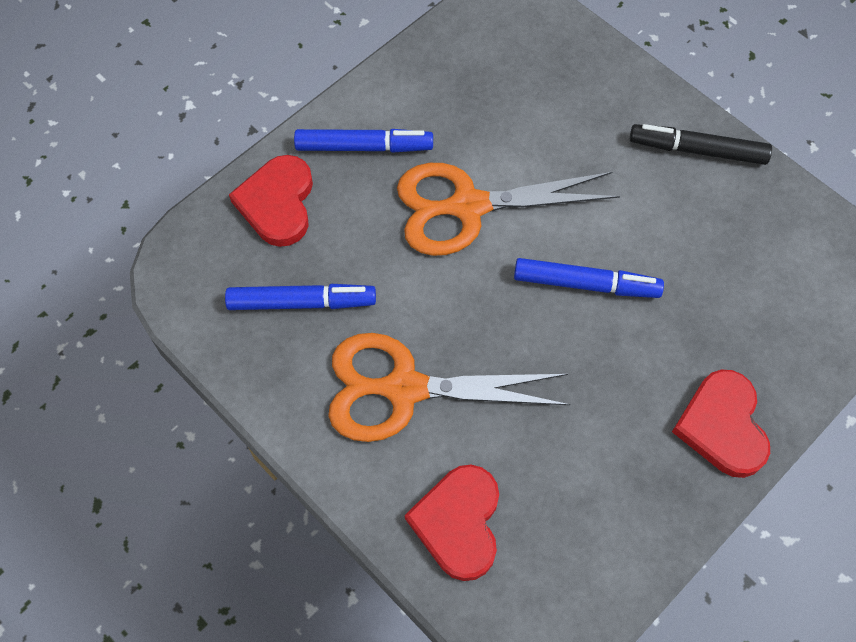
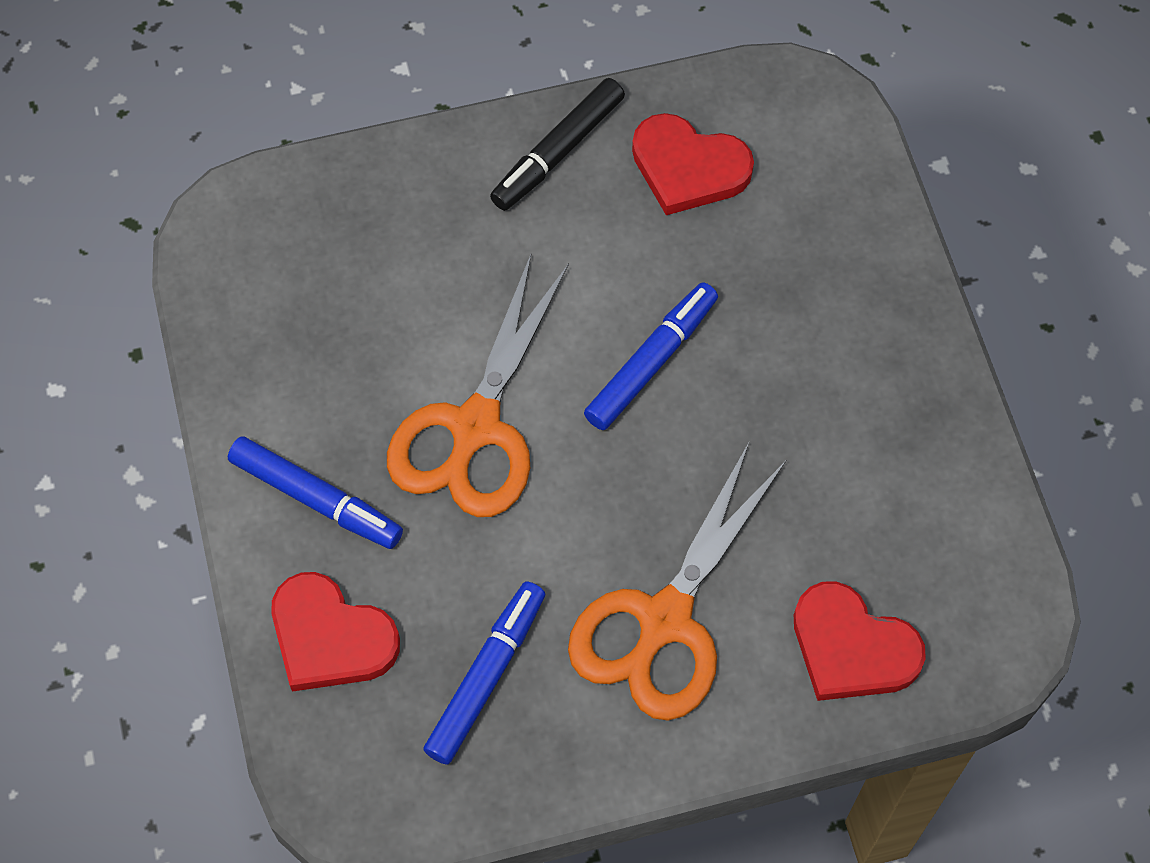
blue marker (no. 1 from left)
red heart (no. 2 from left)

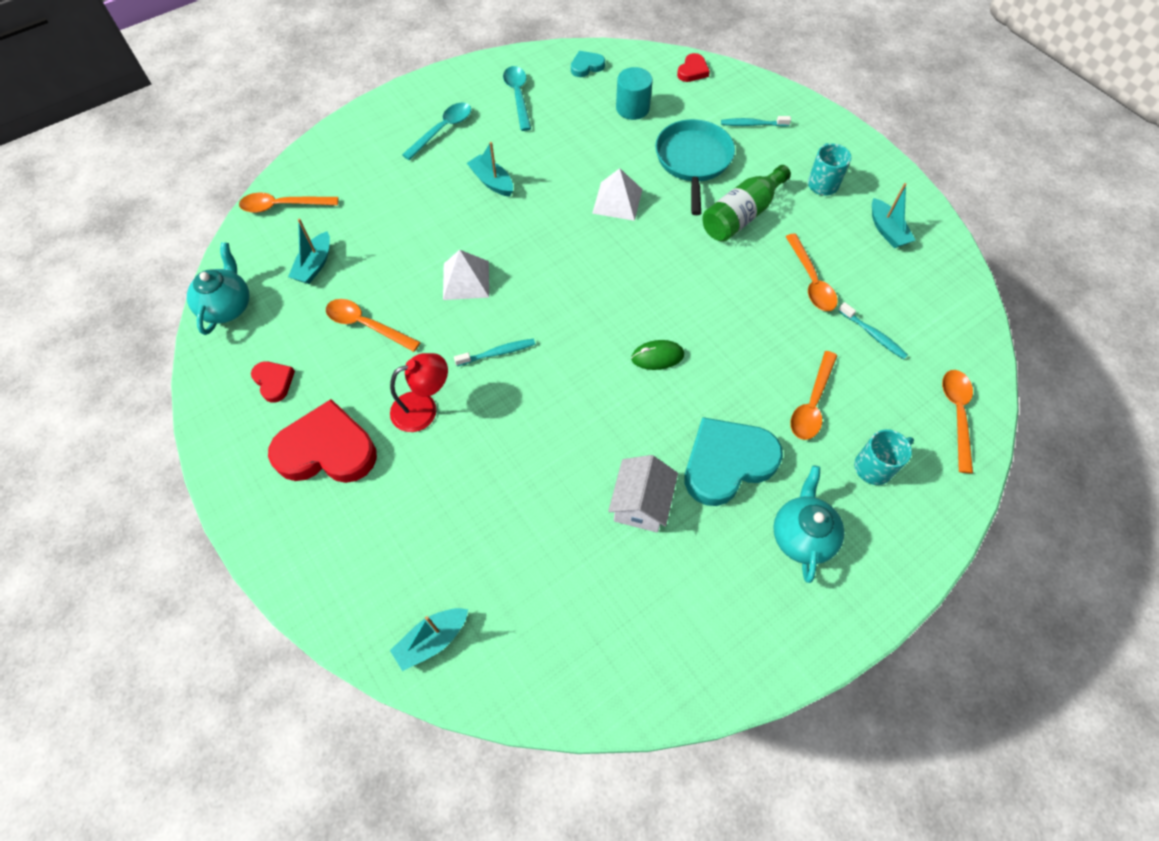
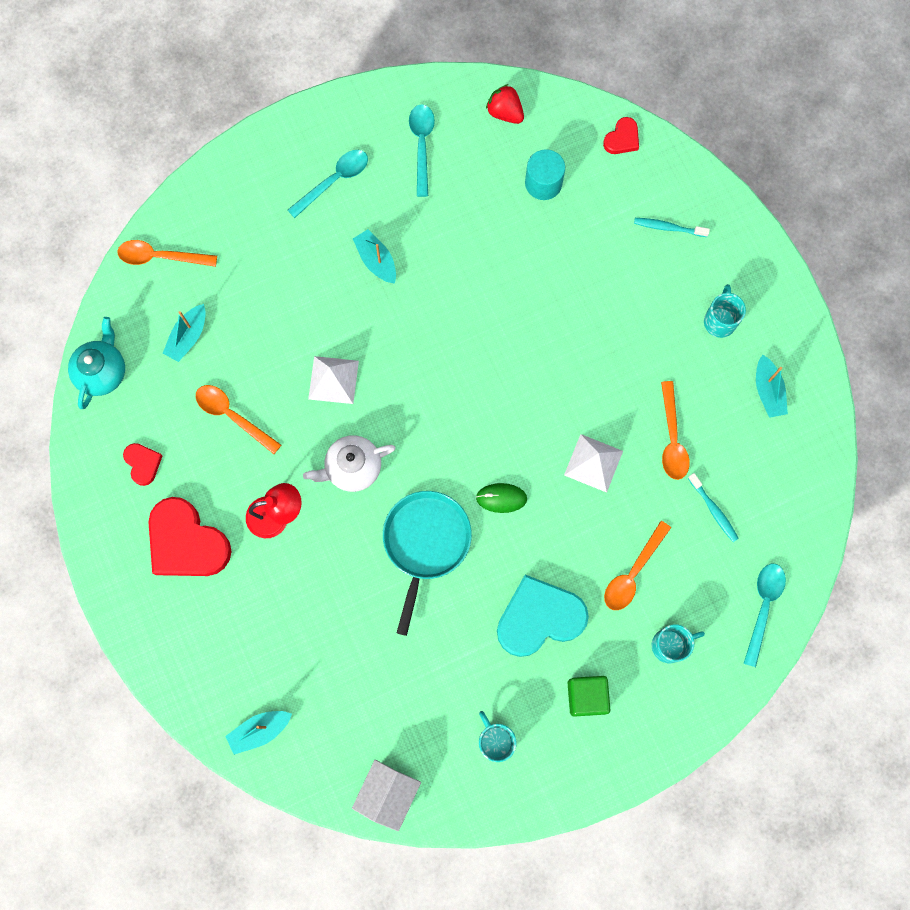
red heart (no. 2 from left)
white teapot
red strawberry
white pyramid (no. 2 from left)
white house
turquoise pan
green bottle
green cube
turquoise spoon (no. 3 from left)
turquoise mug (no. 1 from left)

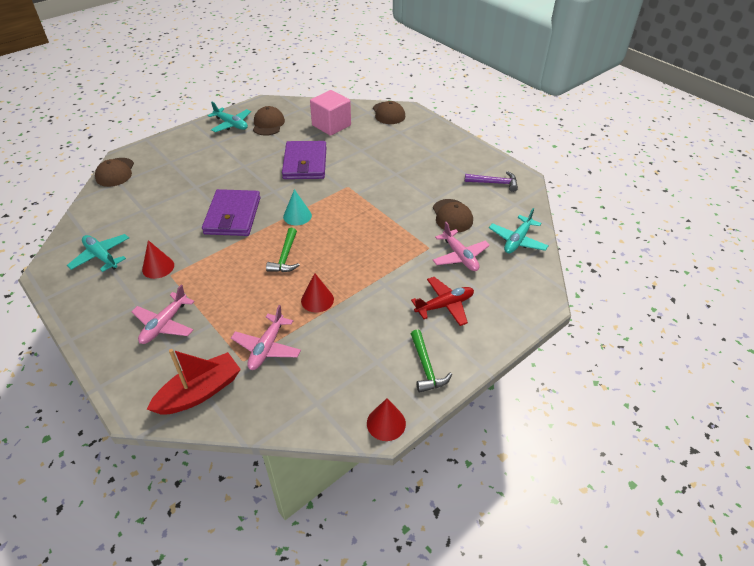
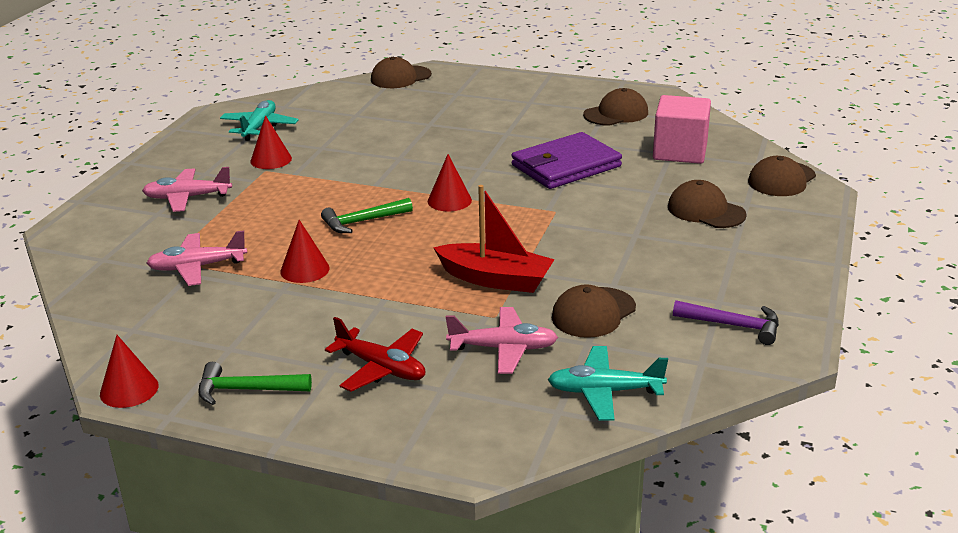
red boat
purple wallet (no. 1 from left in the first image)
turquoise plane (no. 2 from left in the first image)
red cone (no. 4 from left)
green hammer (no. 1 from left)
pink plane (no. 3 from left)
purple hammer
brown cap (no. 4 from left)

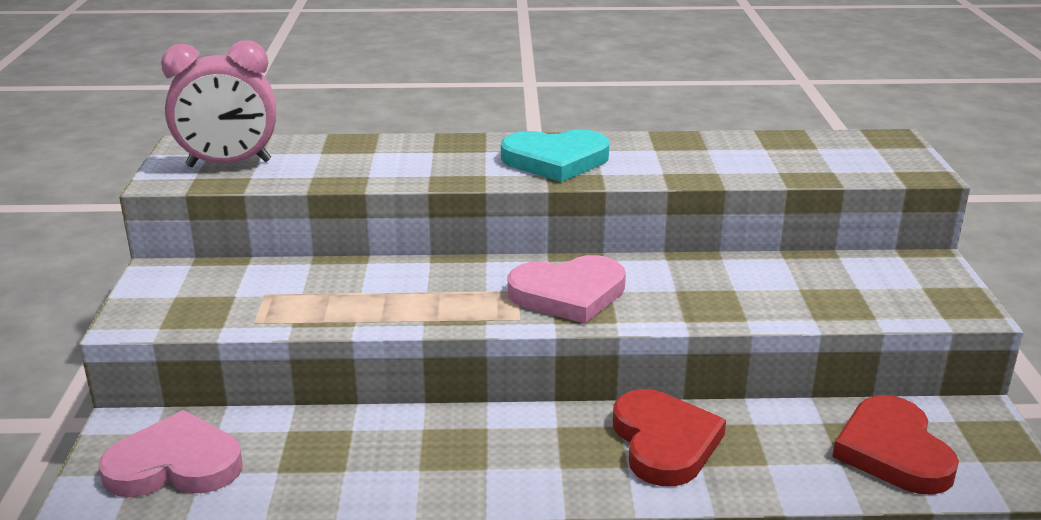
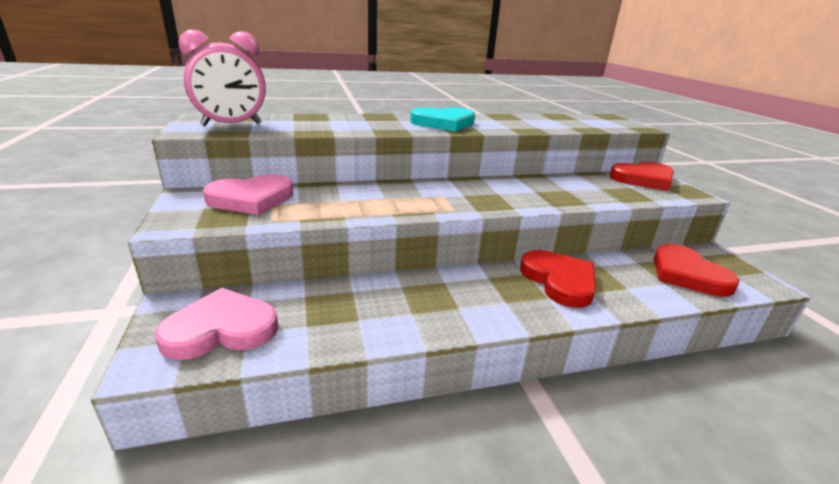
pink heart (no. 2 from left)
red heart (no. 2 from left)

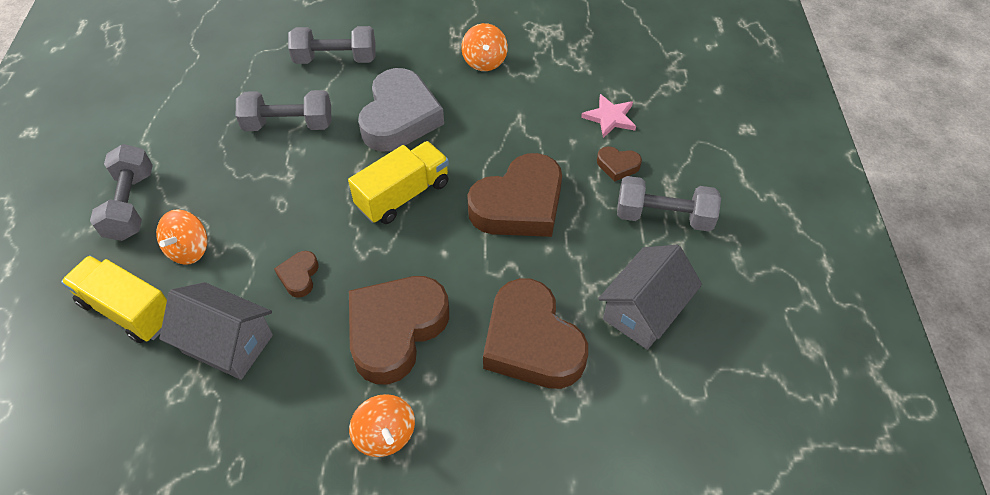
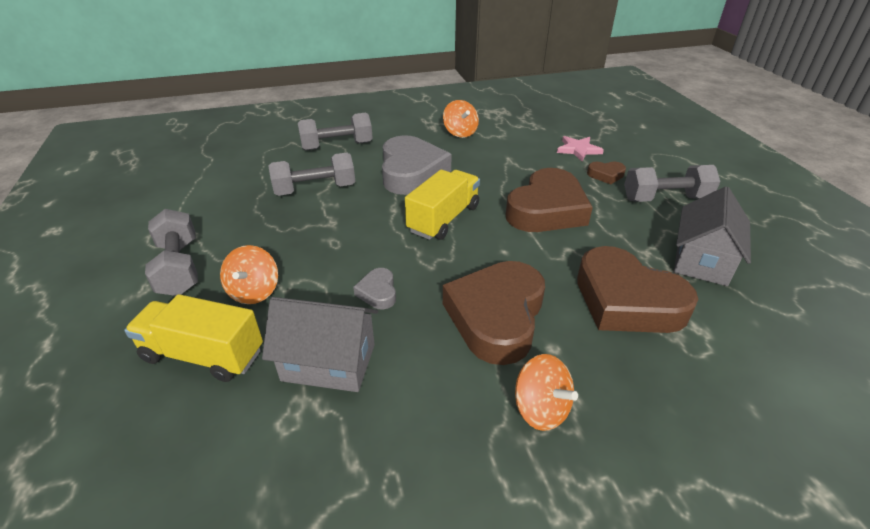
grey heart (no. 1 from left)

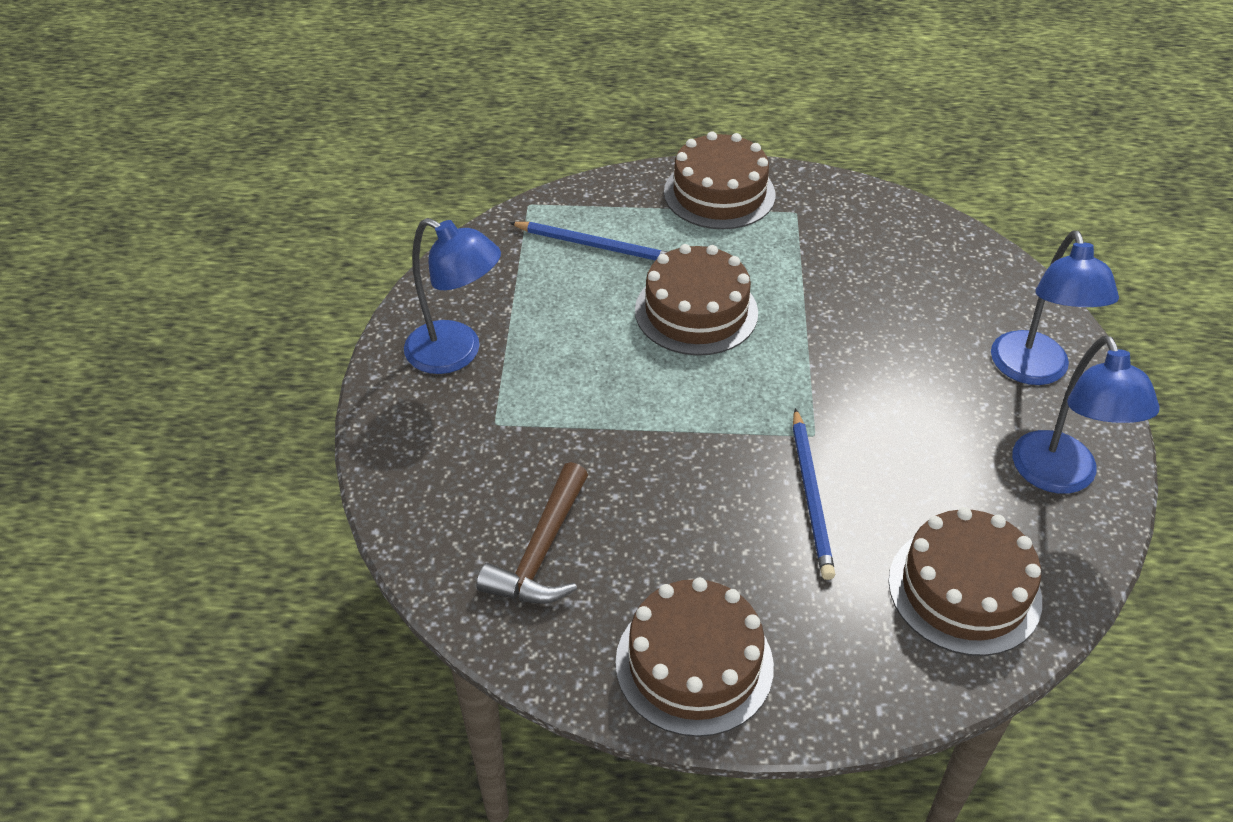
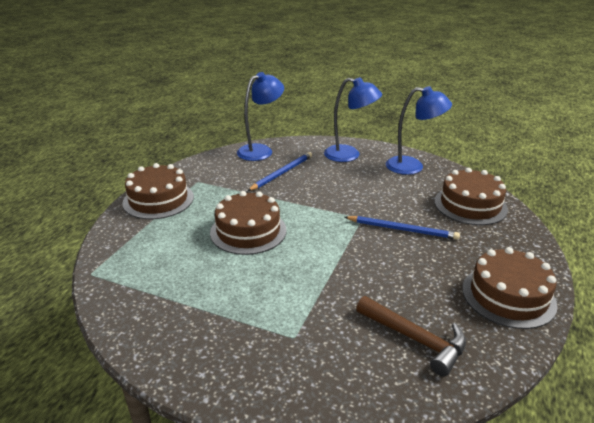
blue lamp (no. 1 from left)
blue pencil (no. 1 from left)

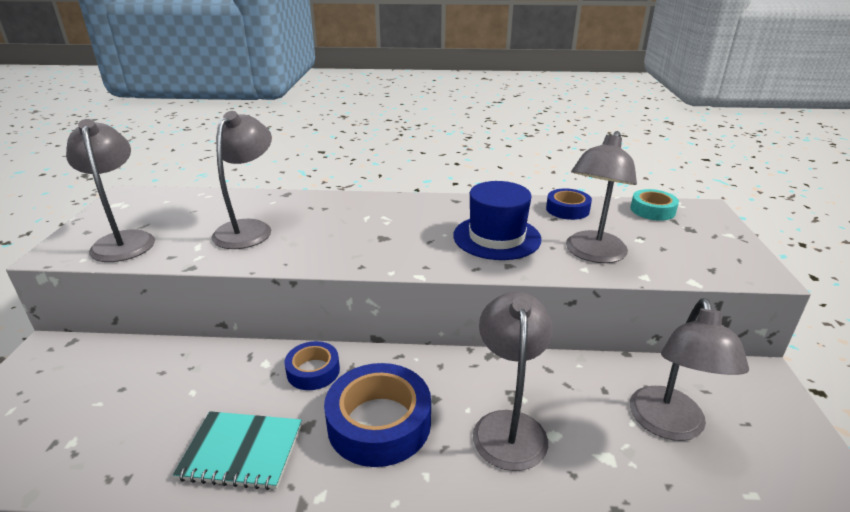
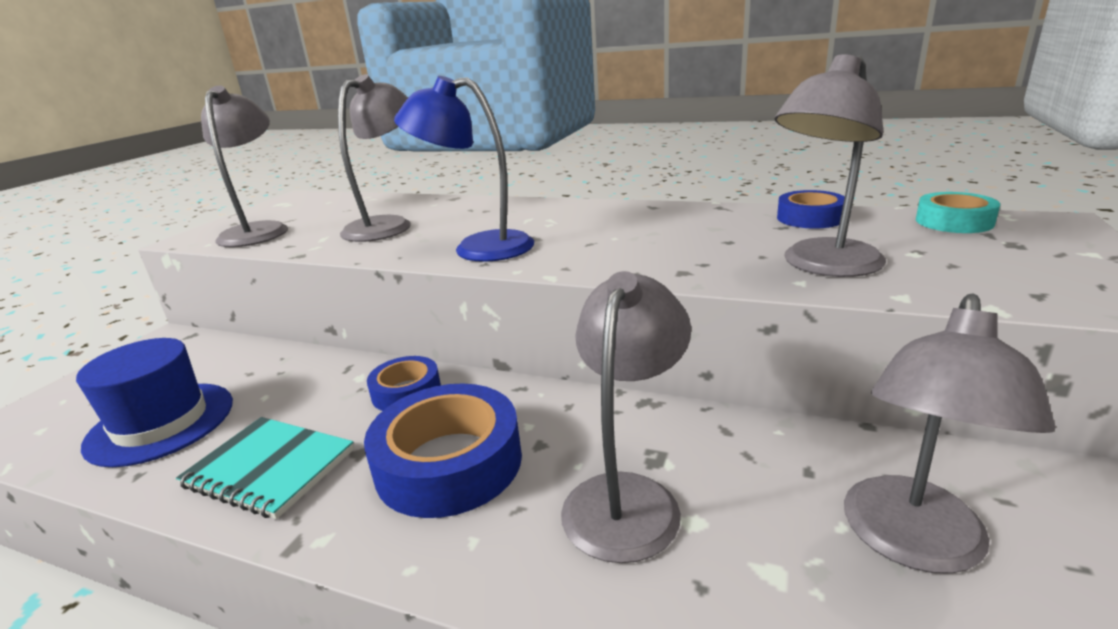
blue hat
blue lamp

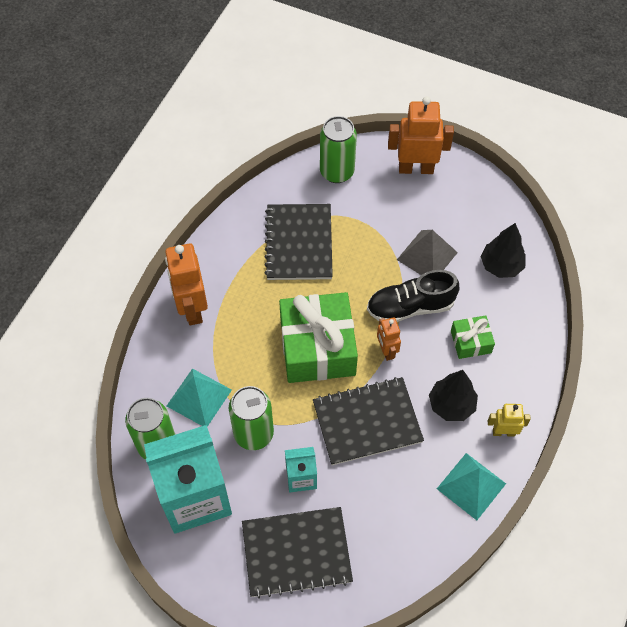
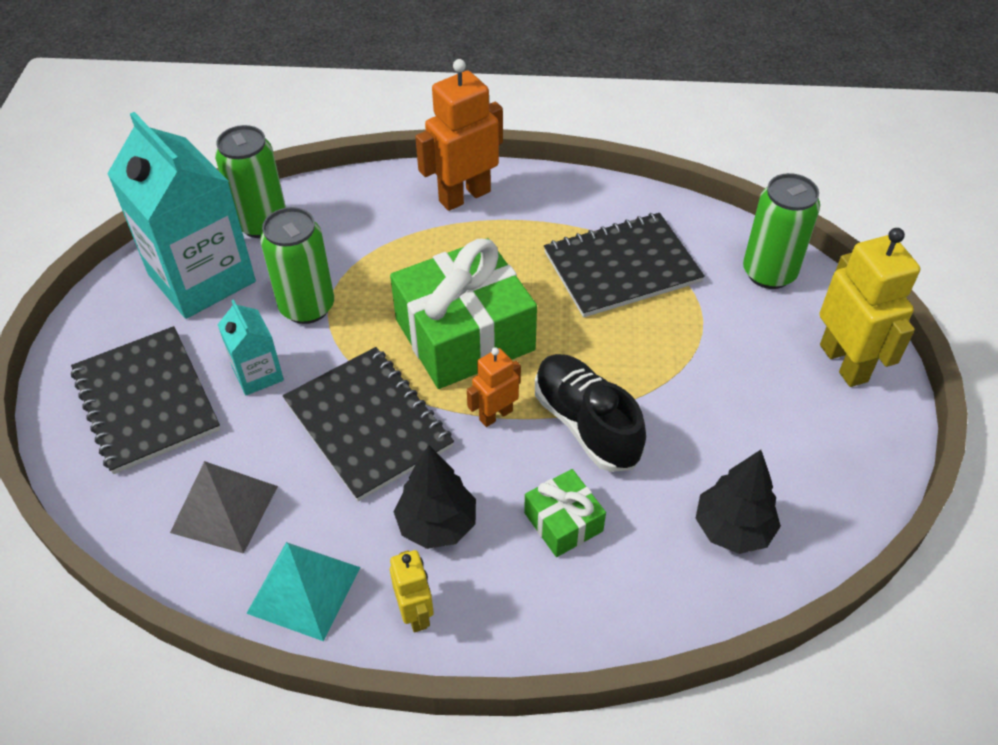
turquoise pyramid (no. 1 from left in the first image)
yellow robot (no. 2 from left)
grey pyramid

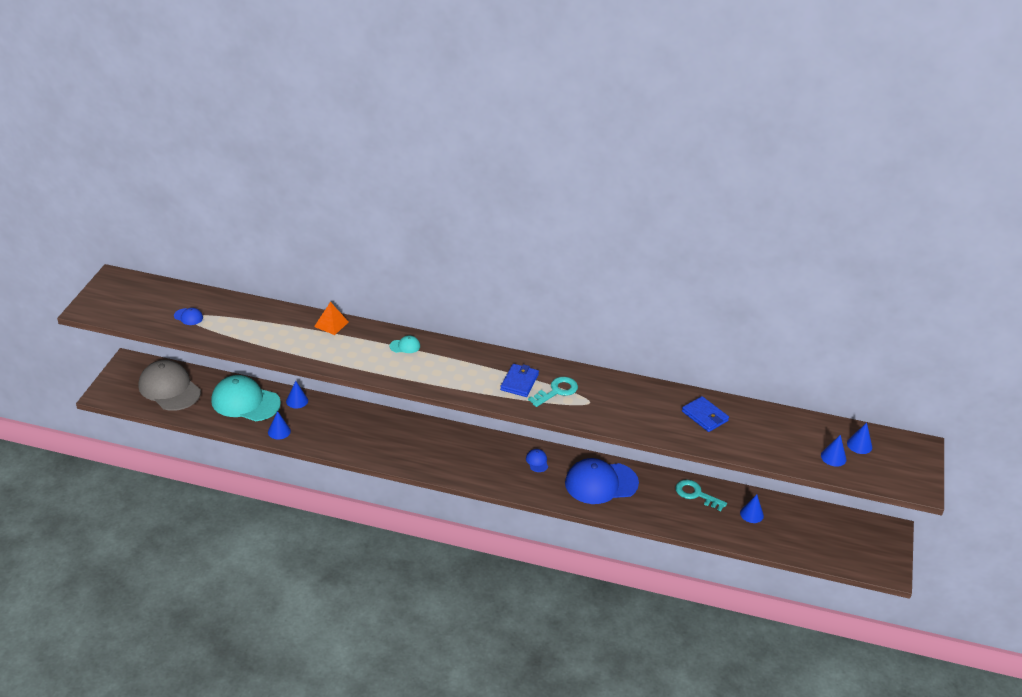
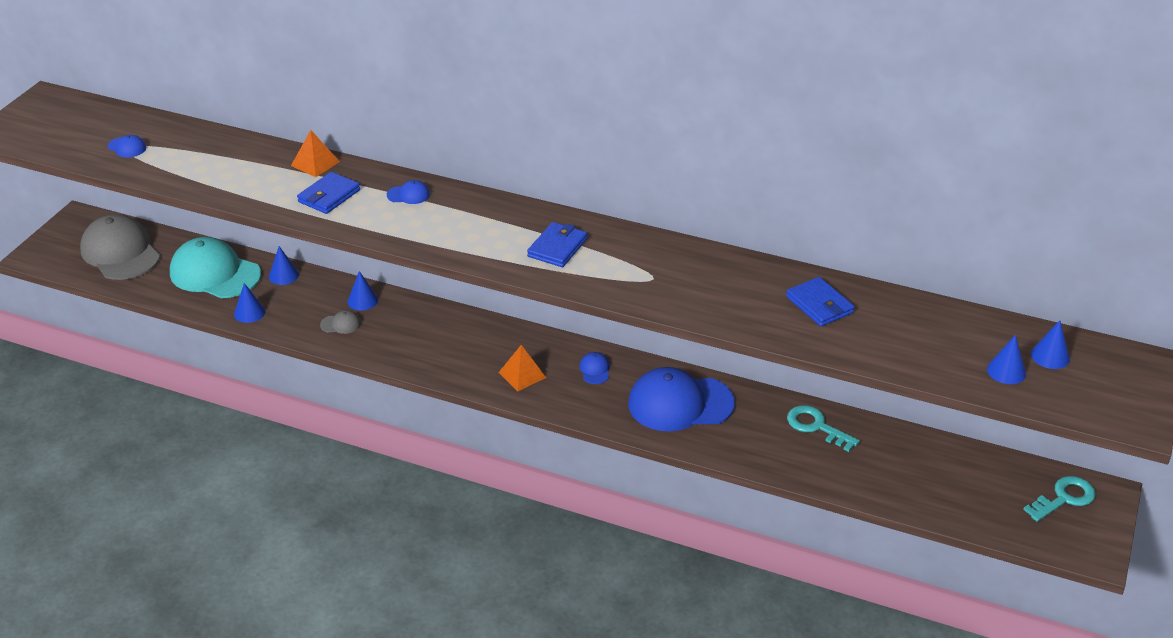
blue cap (no. 2 from left)
turquoise key (no. 2 from left)
blue cone (no. 3 from left)
blue wallet (no. 1 from left)
grey cap (no. 2 from left)
orange pyramid (no. 2 from left)

